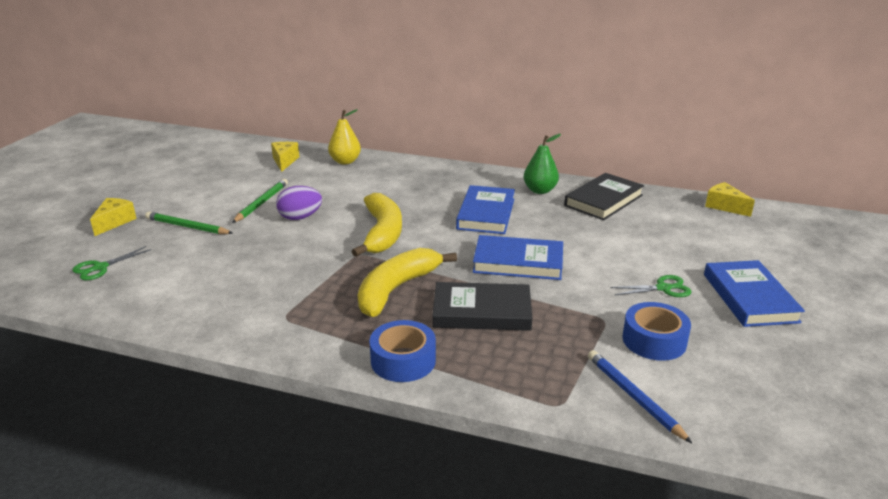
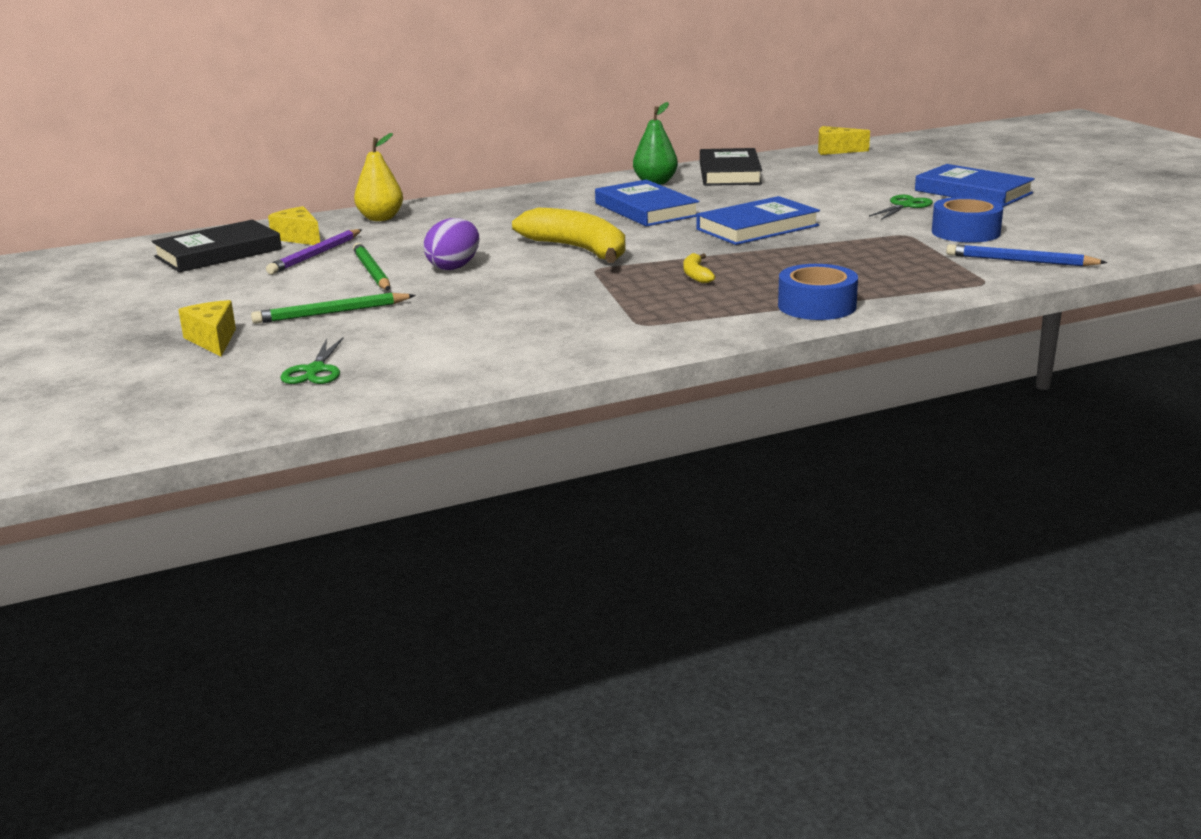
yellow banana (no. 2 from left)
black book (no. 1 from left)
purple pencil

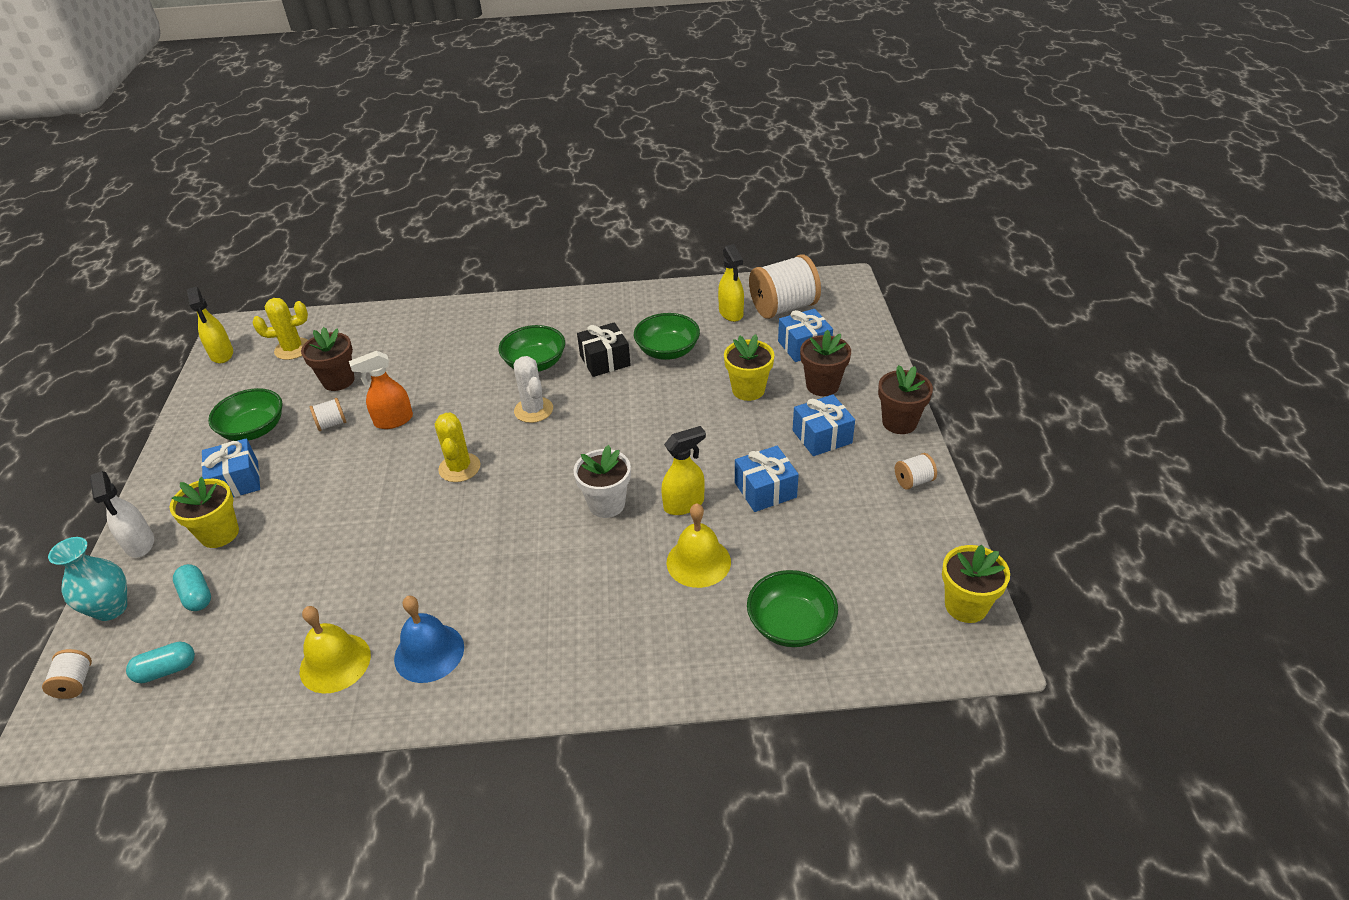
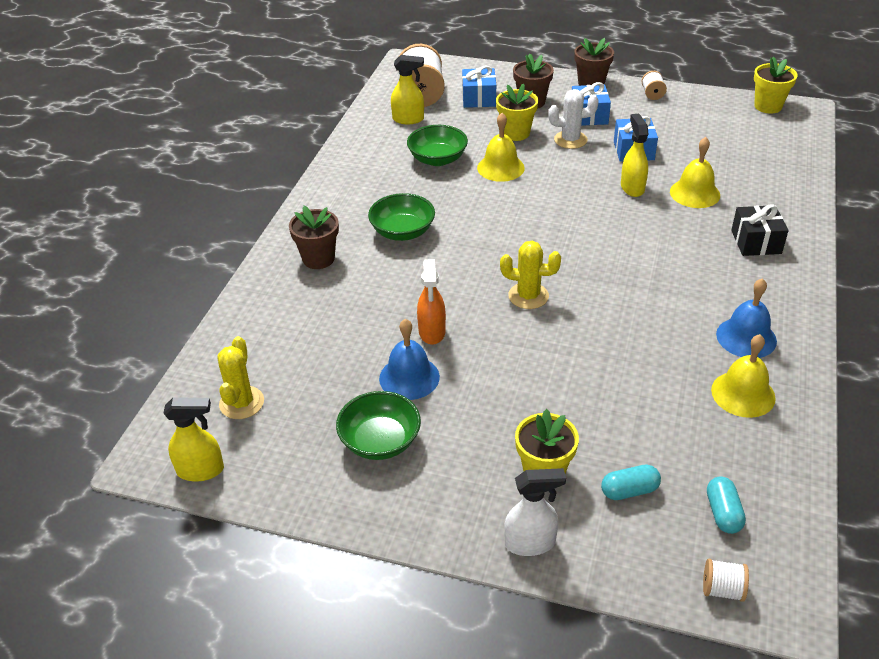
turquoise vase
blue gift (no. 1 from left in the first image)
brown flower pot (no. 1 from left)
blue bell (no. 1 from left)
white cactus
white flower pot
black gift
green bowl (no. 4 from left in the first image)
yellow bell (no. 1 from left)

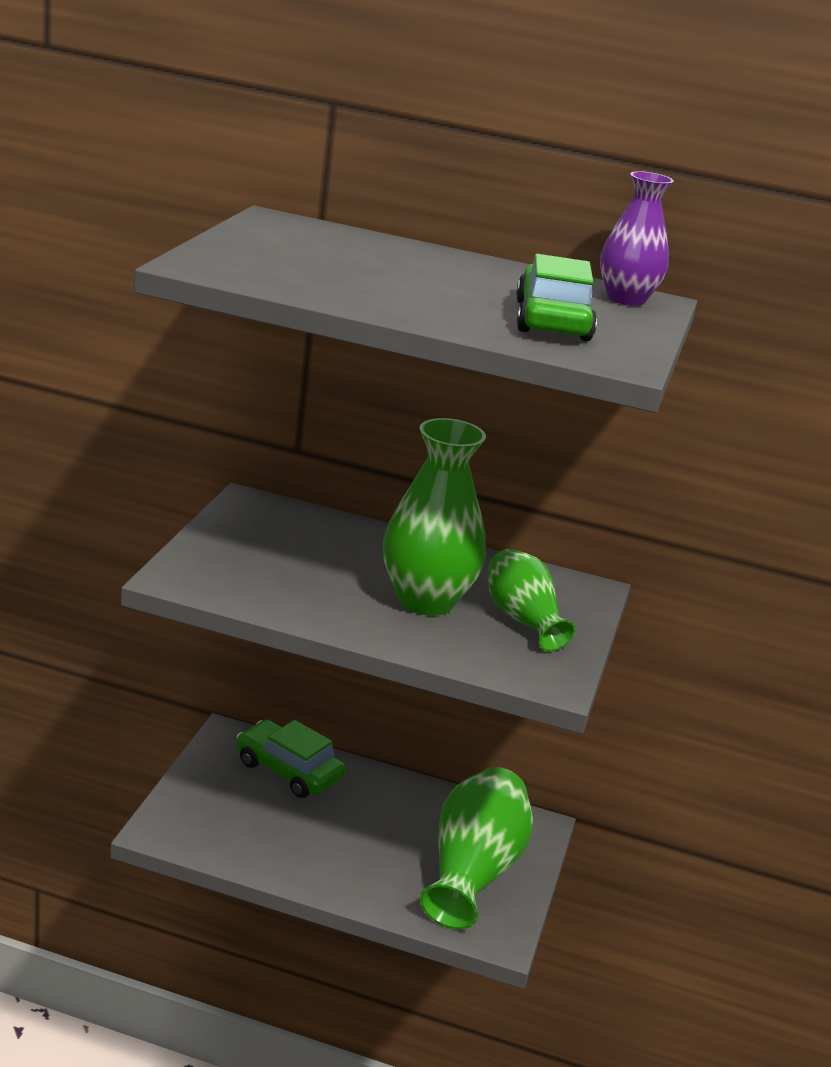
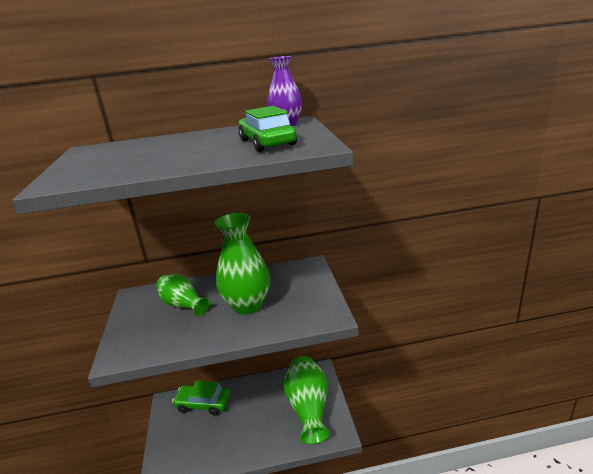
green vase (no. 1 from left)

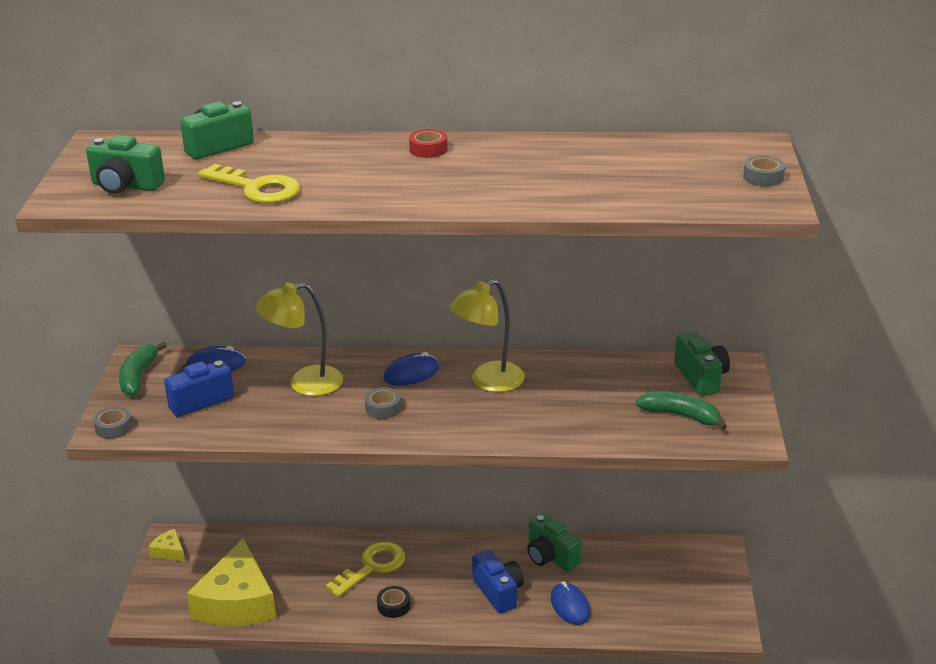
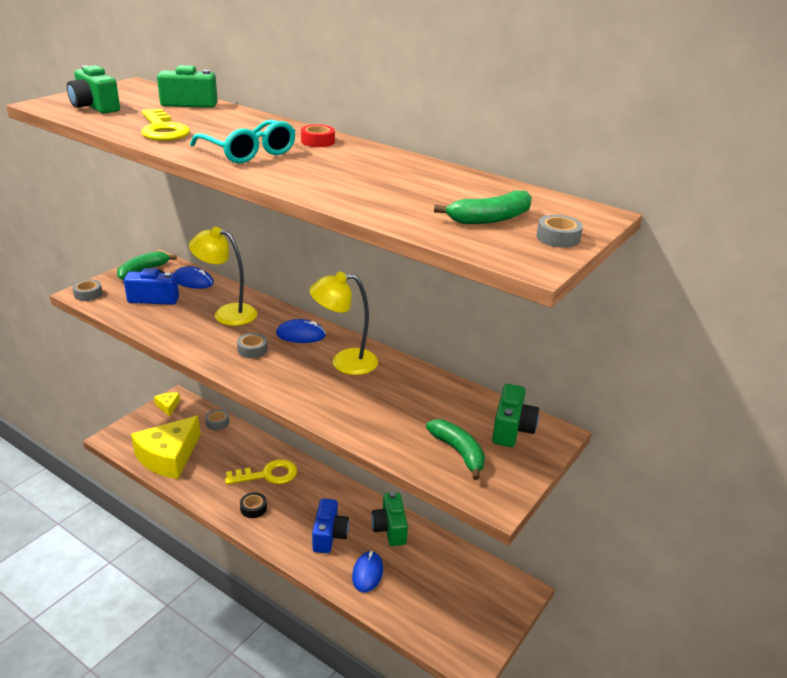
turquoise glasses
grey tape (no. 2 from left)
green banana (no. 3 from left)

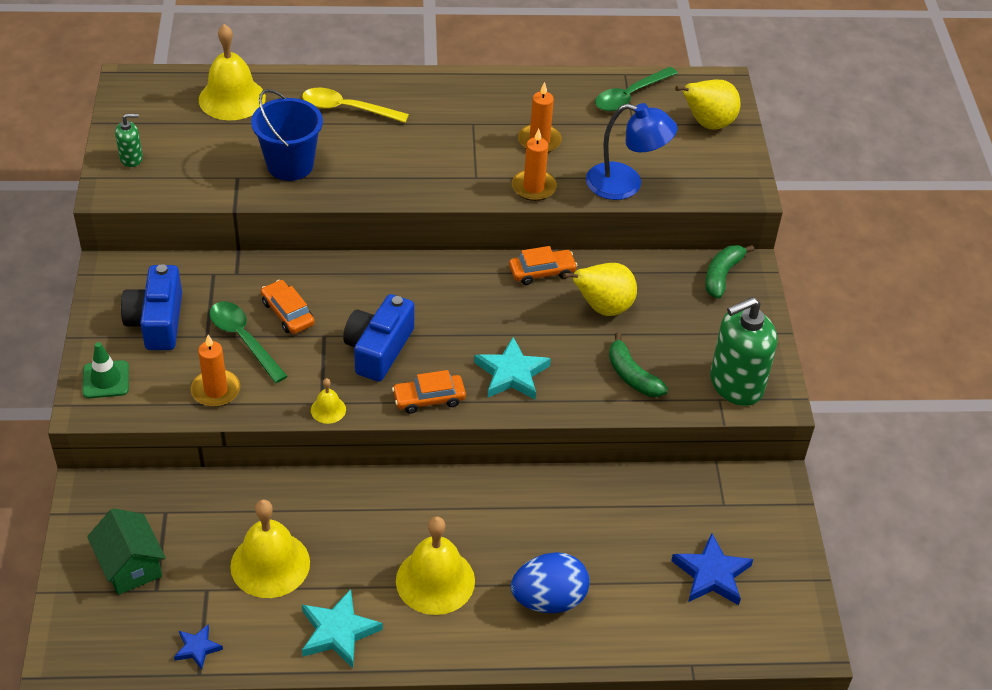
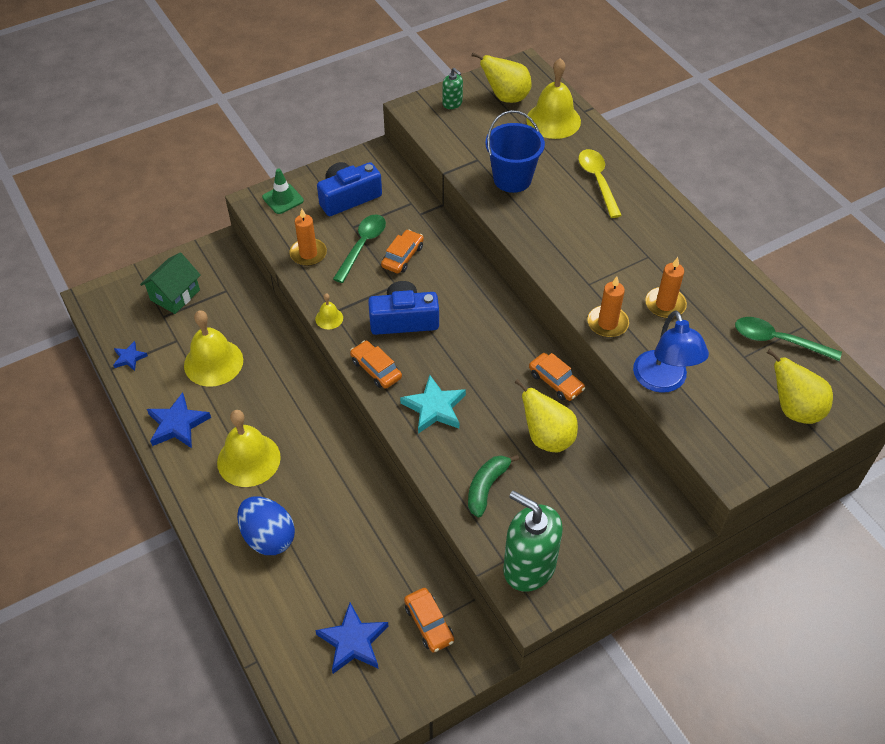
blue star (no. 2 from left)
green banana (no. 2 from left in the first image)
orange car (no. 3 from left)
yellow pear (no. 1 from left)

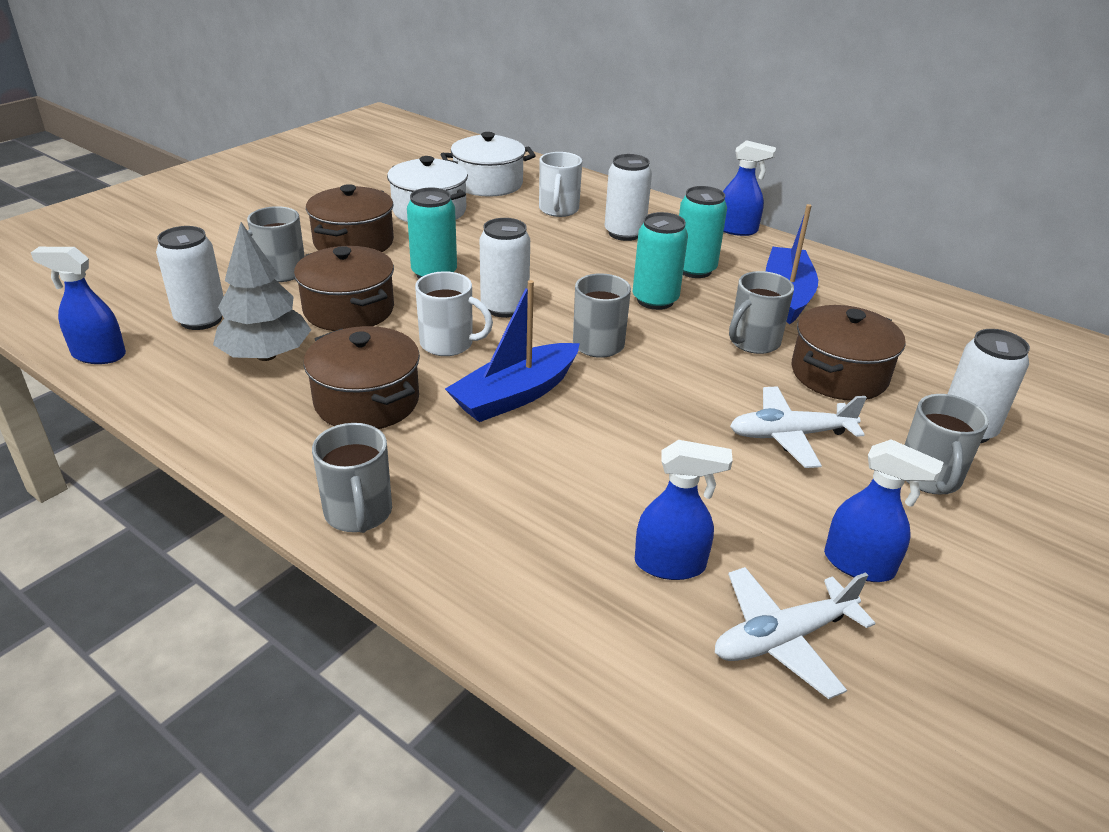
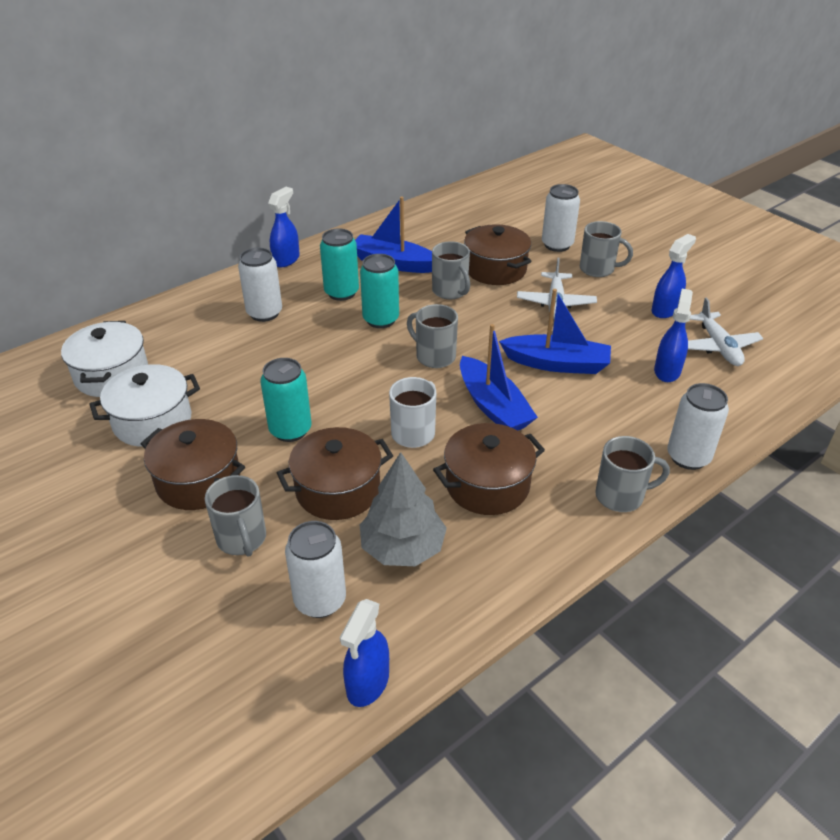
white can (no. 4 from left)
white mug (no. 2 from left in the first image)
blue boat (no. 3 from left)

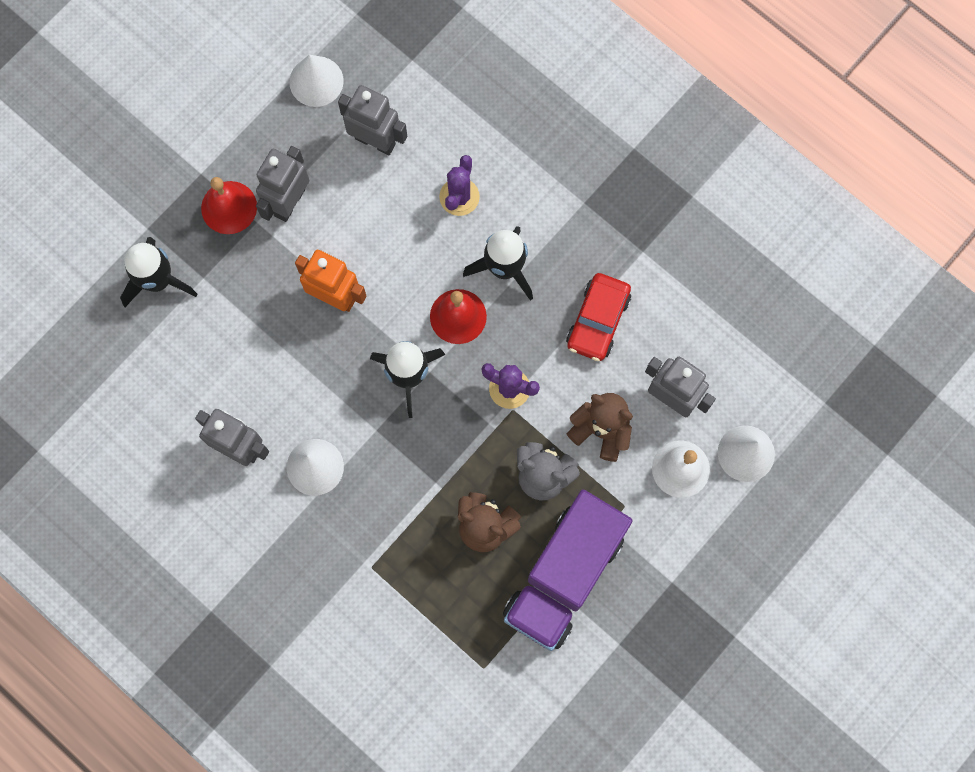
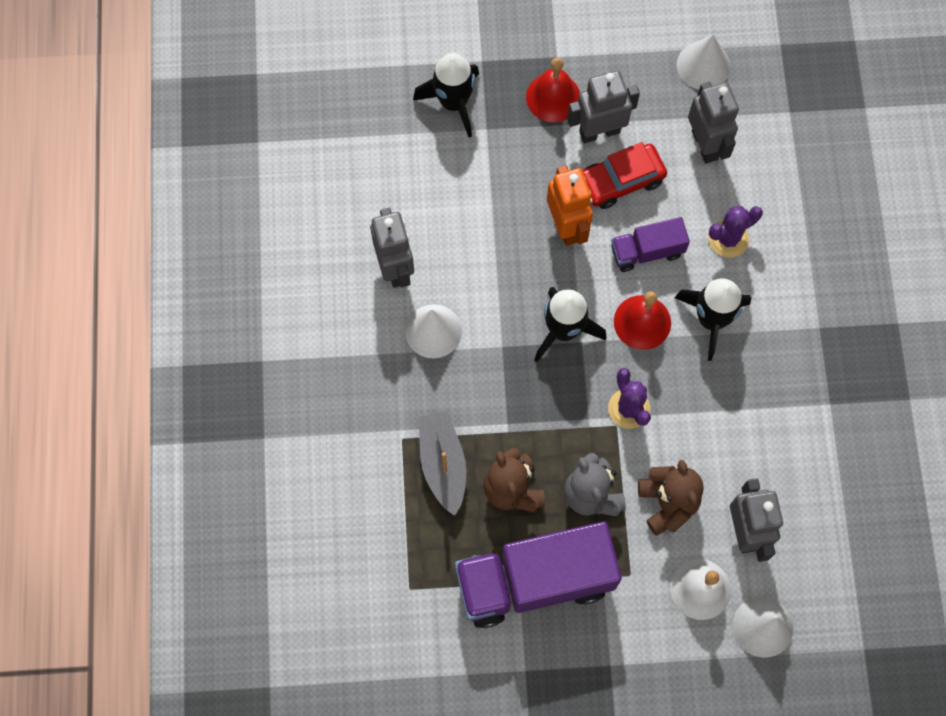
red car
grey boat
purple truck (no. 2 from left)

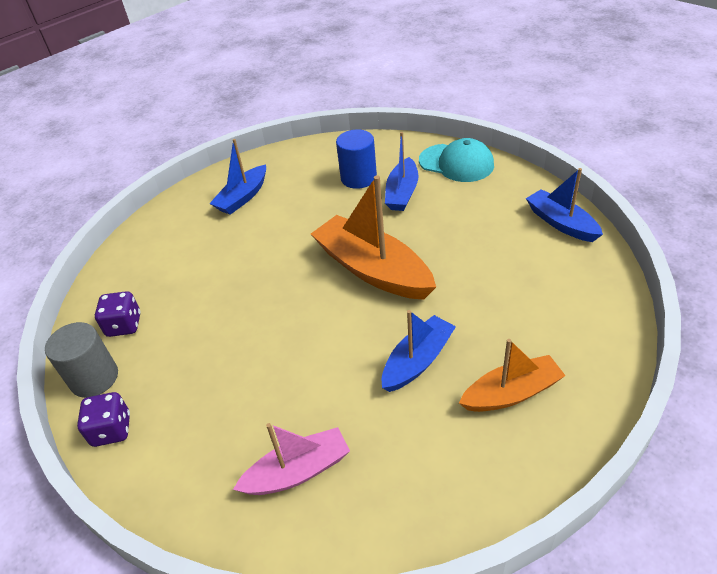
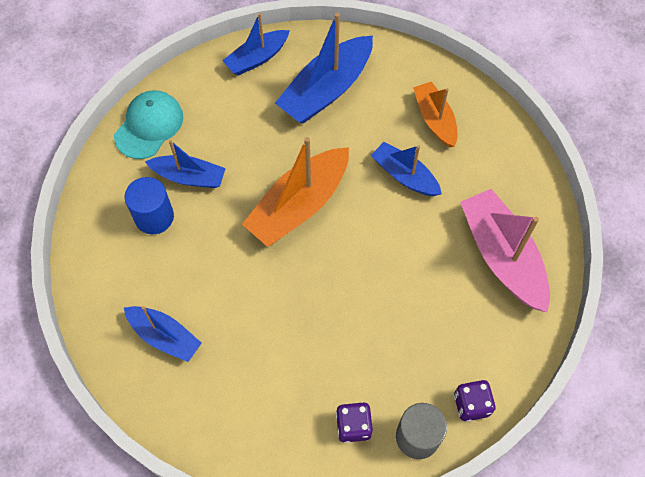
pink boat
blue boat (no. 4 from left)

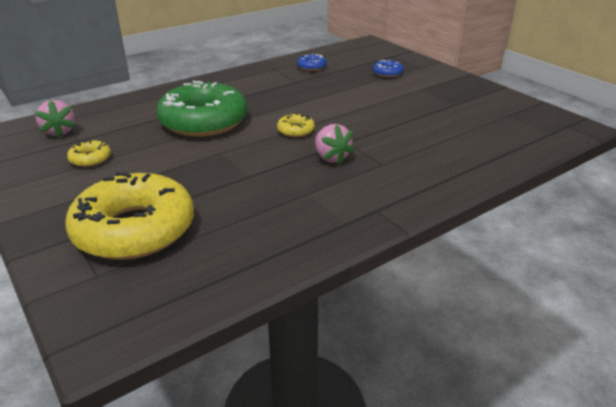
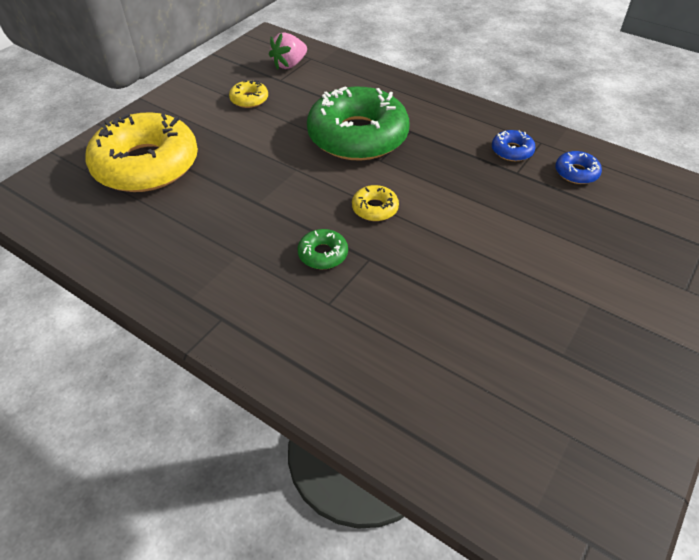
green donut (no. 1 from left)
blue donut (no. 1 from left)

